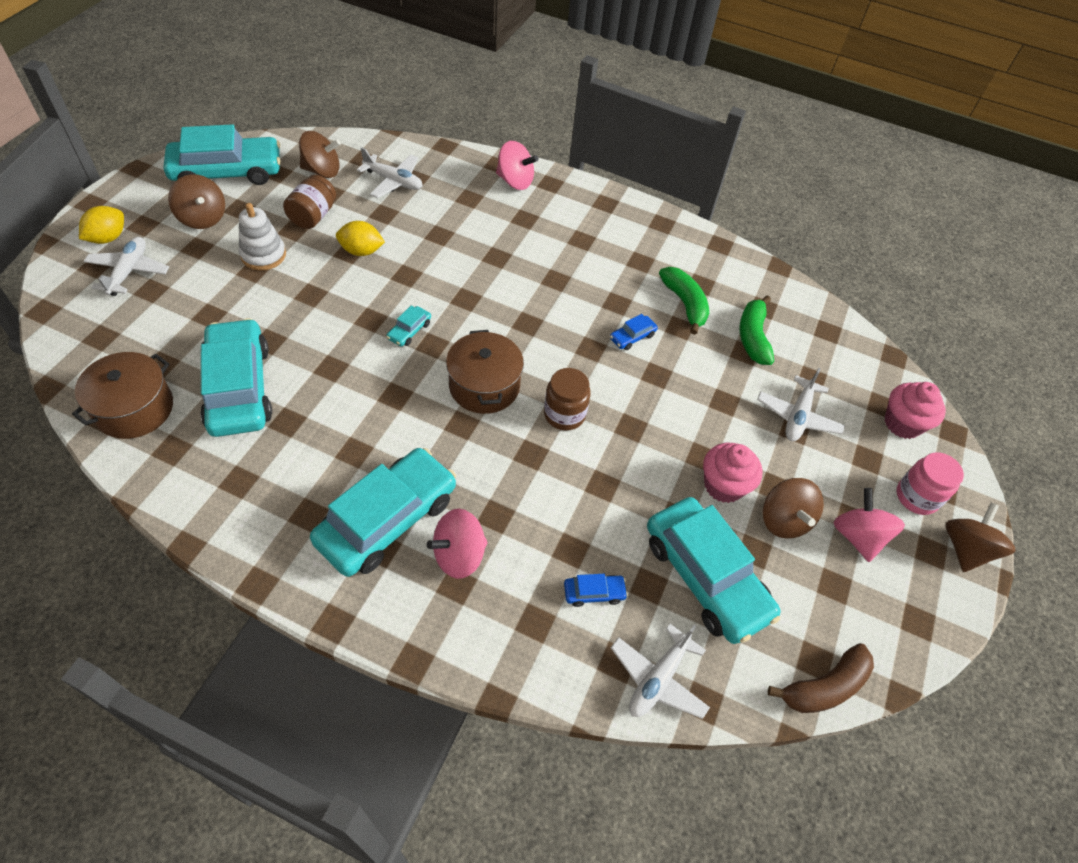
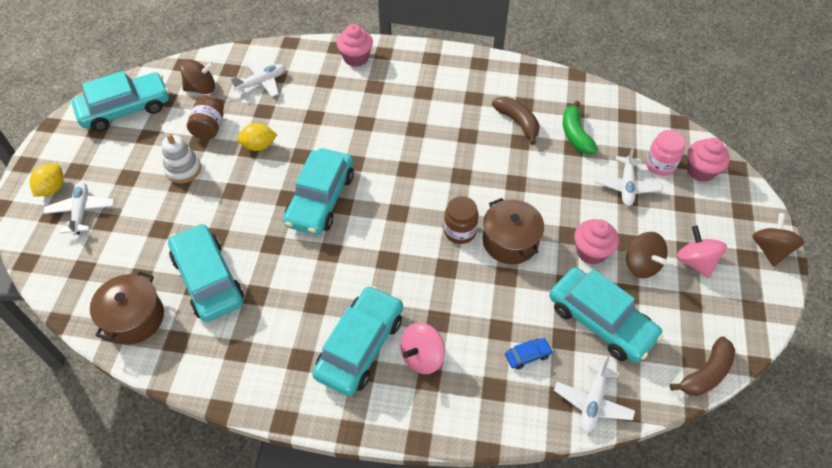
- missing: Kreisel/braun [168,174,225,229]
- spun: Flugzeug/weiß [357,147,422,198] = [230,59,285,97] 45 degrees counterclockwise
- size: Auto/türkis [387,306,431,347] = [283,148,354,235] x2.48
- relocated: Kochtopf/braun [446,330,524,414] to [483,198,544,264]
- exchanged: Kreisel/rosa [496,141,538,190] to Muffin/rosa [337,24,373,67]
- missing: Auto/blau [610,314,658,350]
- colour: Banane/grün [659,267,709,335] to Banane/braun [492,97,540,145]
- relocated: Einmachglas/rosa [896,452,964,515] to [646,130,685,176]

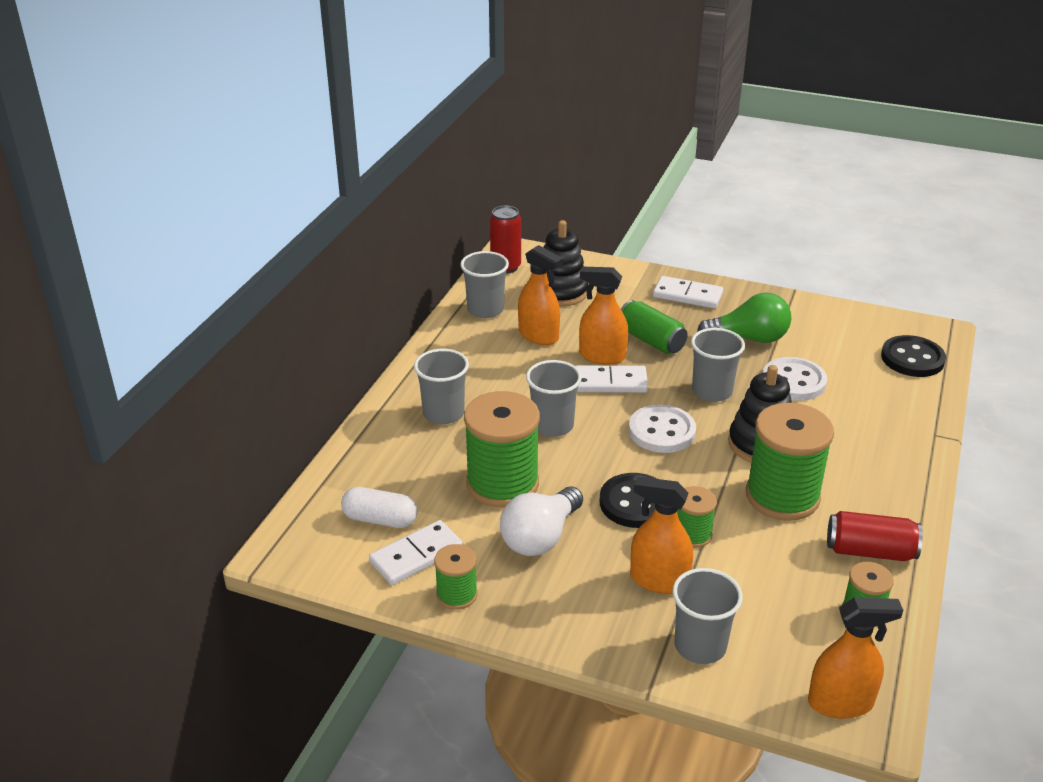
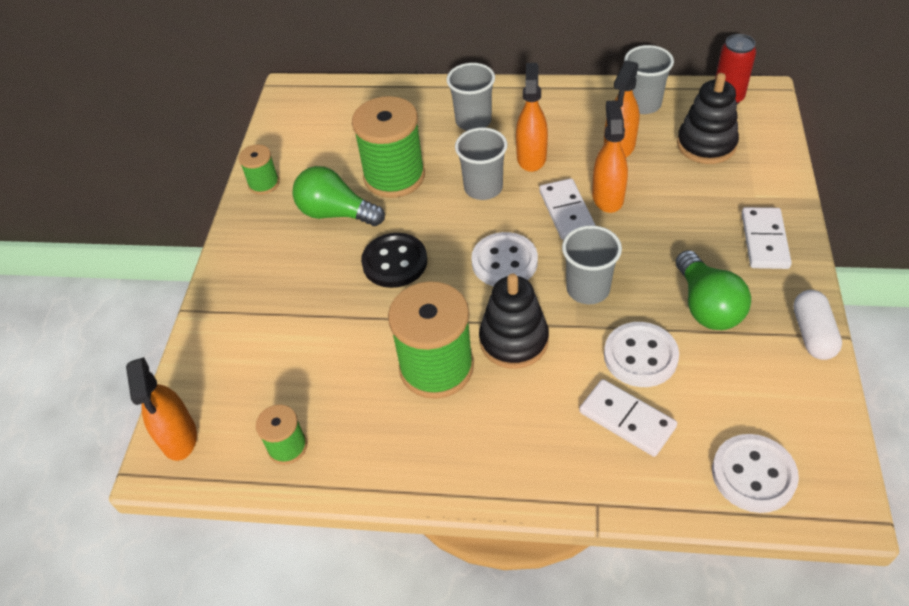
- relocated: Kapsel/weiß [341,487,418,528] to [793,290,842,360]
- relocated: Dominostein/weiß [369,520,463,585] to [579,379,677,457]
- colour: Glühbirne/weiß [500,486,583,556] to Glühbirne/grün [292,166,385,226]
- missing: Dose/grün [621,300,688,354]
- relocated: Sprühflasche/orange [630,476,693,594] to [516,63,548,172]
- missing: Becher/grau [672,568,743,664]
- missing: Garnrolle/grün [677,486,717,548]
- missing: Dose/rot [827,511,923,561]
- colour: Knopf/schwarz [881,335,946,377] to Knopf/weiß [712,434,799,513]

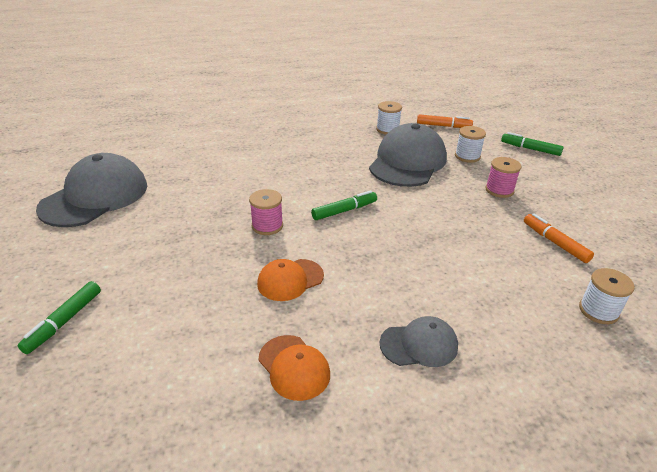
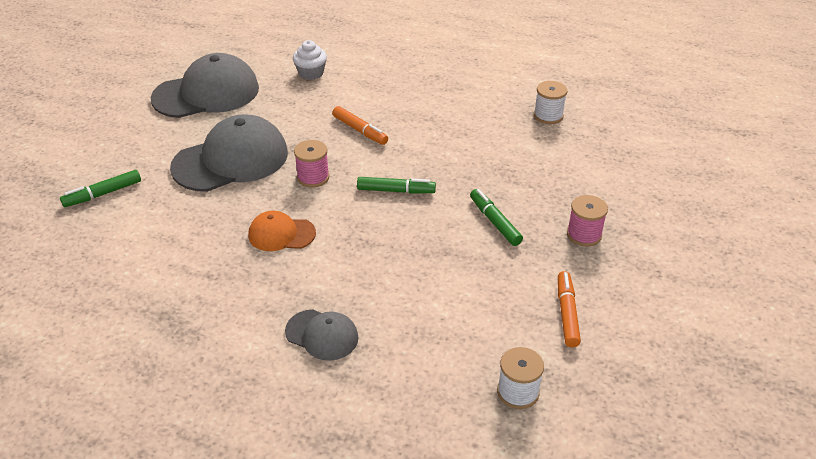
- missing: Kappe/orange [258,335,330,401]
- relocated: Kappe/grau [369,123,447,187] to [170,114,288,192]
- relocated: Filzstift/orange [417,114,473,128] to [332,106,388,145]
- missing: Garnrolle/weiß [455,126,486,163]
- relocated: Filzstift/grün [501,132,564,156] to [470,189,523,246]
- appeared: Muffin/weiß [293,40,327,80]

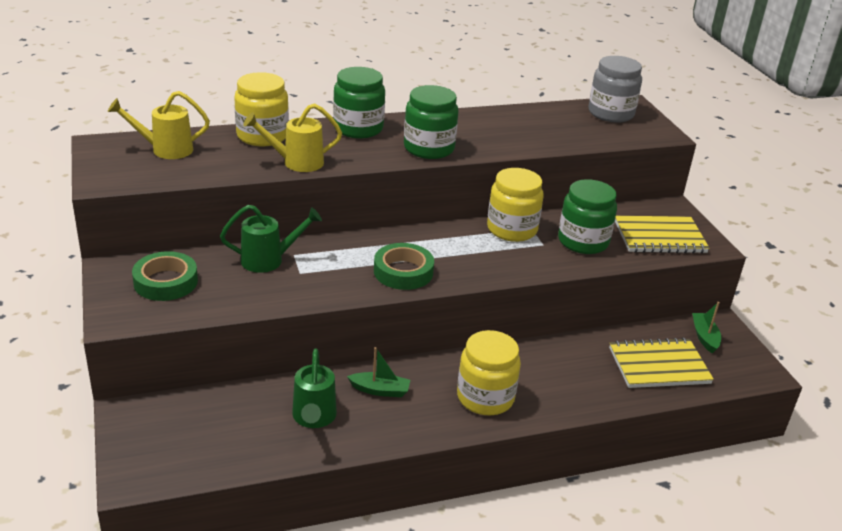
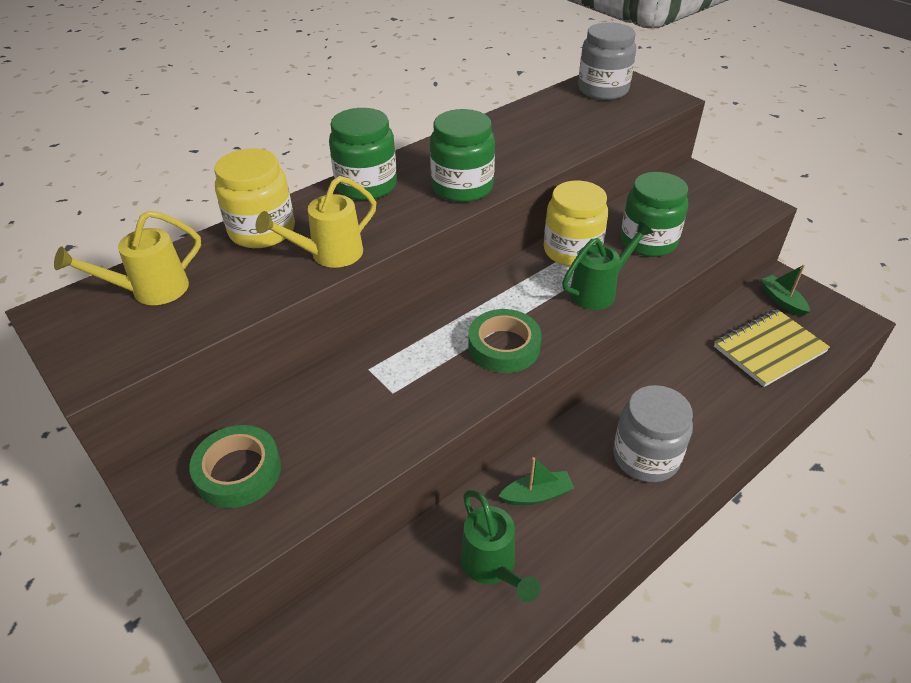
- relocated: Gießkanne/grün [220,205,322,273] to [562,221,654,310]
- colour: Einmachglas/gelb [457,330,521,415] to Einmachglas/grau [613,385,693,483]
- missing: Notizbuch/gelb [615,216,710,253]

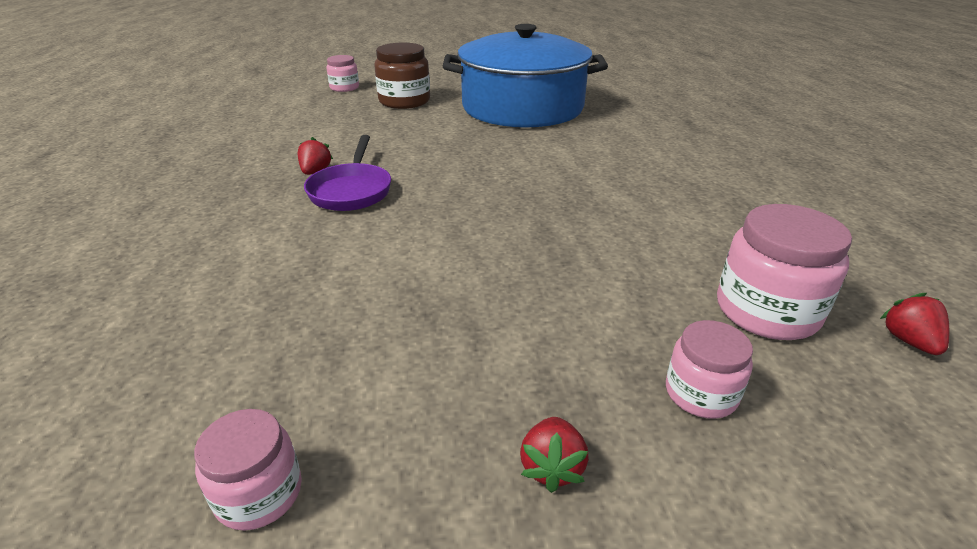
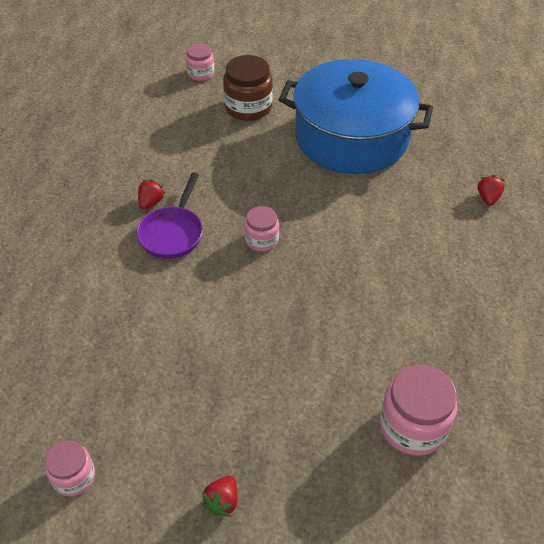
- relocated: Einmachglas/rosa [666,320,753,419] to [244,206,279,251]
- relocated: Erdbeere/rot [880,293,949,355] to [478,175,505,206]

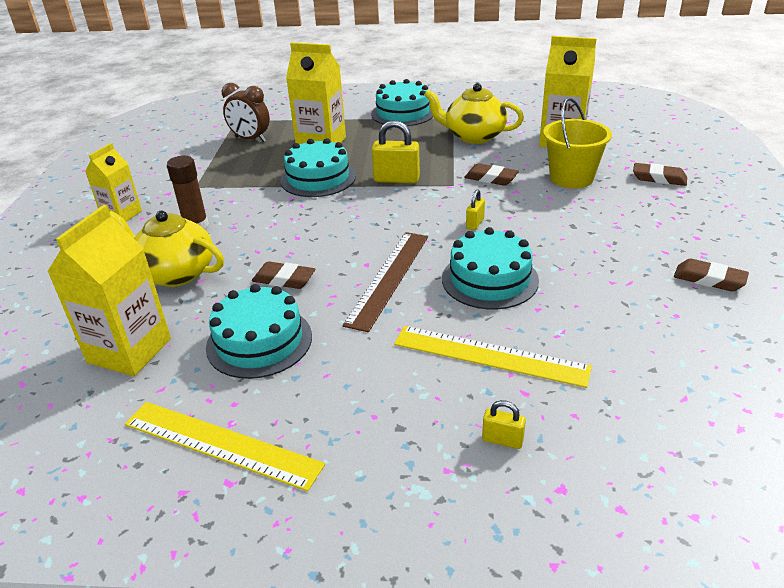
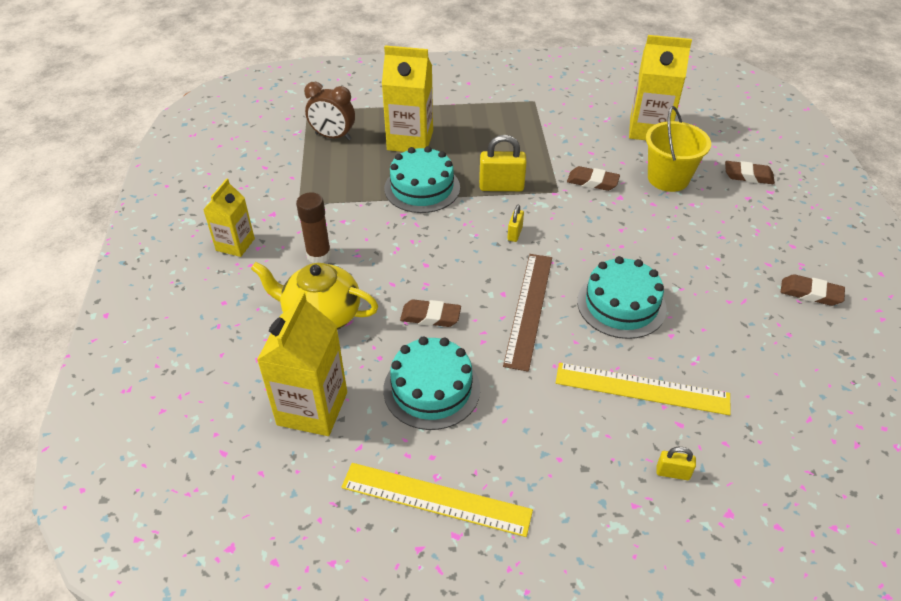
- missing: Kuchen/türkis [371,79,433,126]
- missing: Teekanne/gelb [424,83,524,144]
- relocated: Vorhängeschloss/gelb [466,190,485,230] to [507,205,524,242]

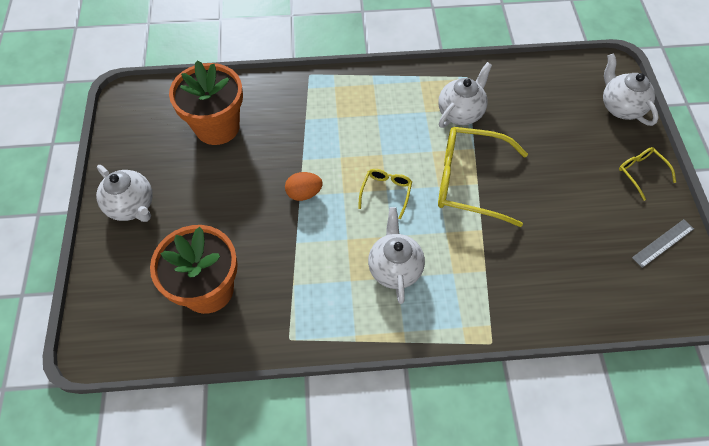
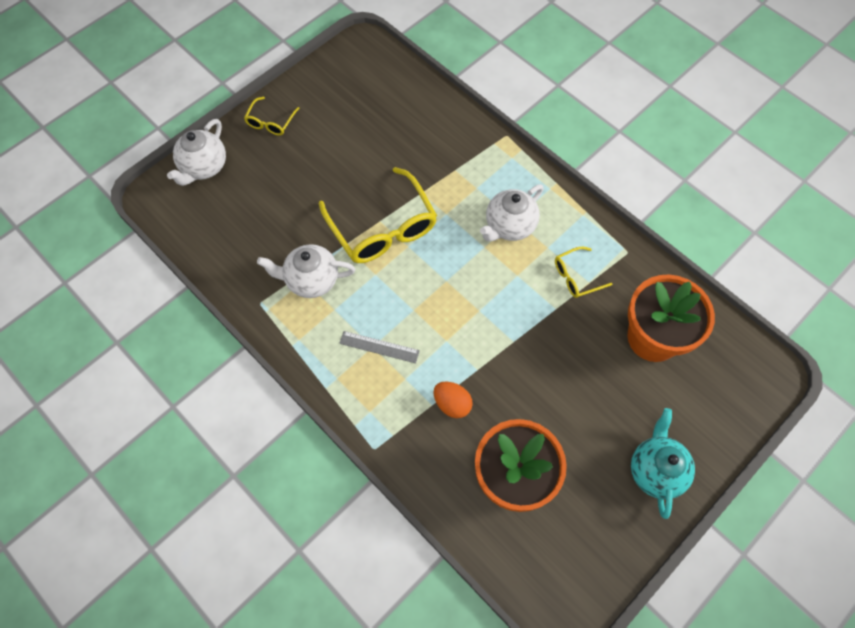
- colour: Teekanne/weiß [96,165,153,222] to Teekanne/türkis [631,408,695,519]
- relocated: Ei/orange [285,172,323,201] to [433,382,473,418]
- relocated: Brille/gelb [358,169,412,219] to [555,246,612,298]
- relocated: Lineal/grau [632,219,694,268] to [339,331,420,363]

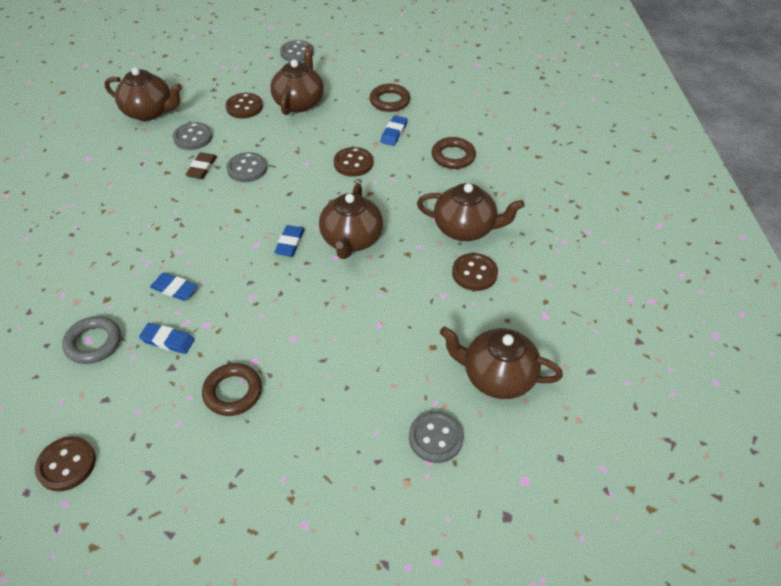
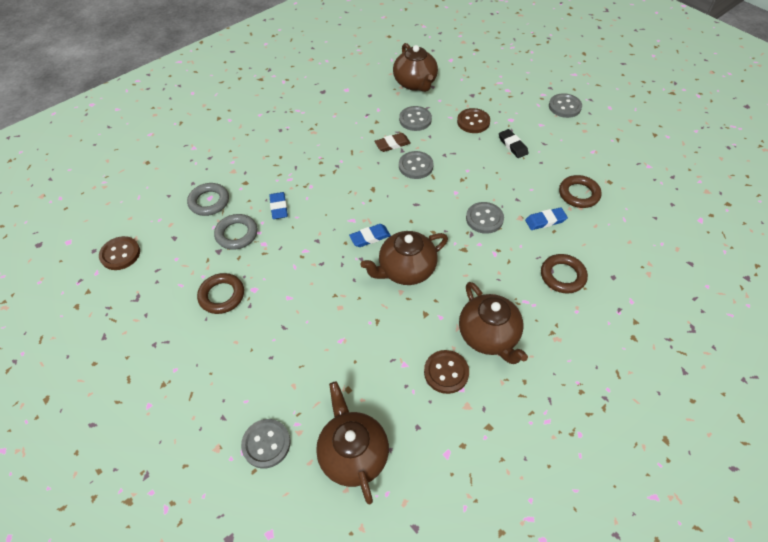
- exchanged: Radiergummi/blau [139,323,195,354] to Ring/grau [214,214,257,250]
- exchanged: Teekanne/braun [270,45,324,115] to Radiergummi/schwarz [499,129,529,158]
- colour: Knopf/braun [334,147,373,177] to Knopf/grau [466,202,504,234]

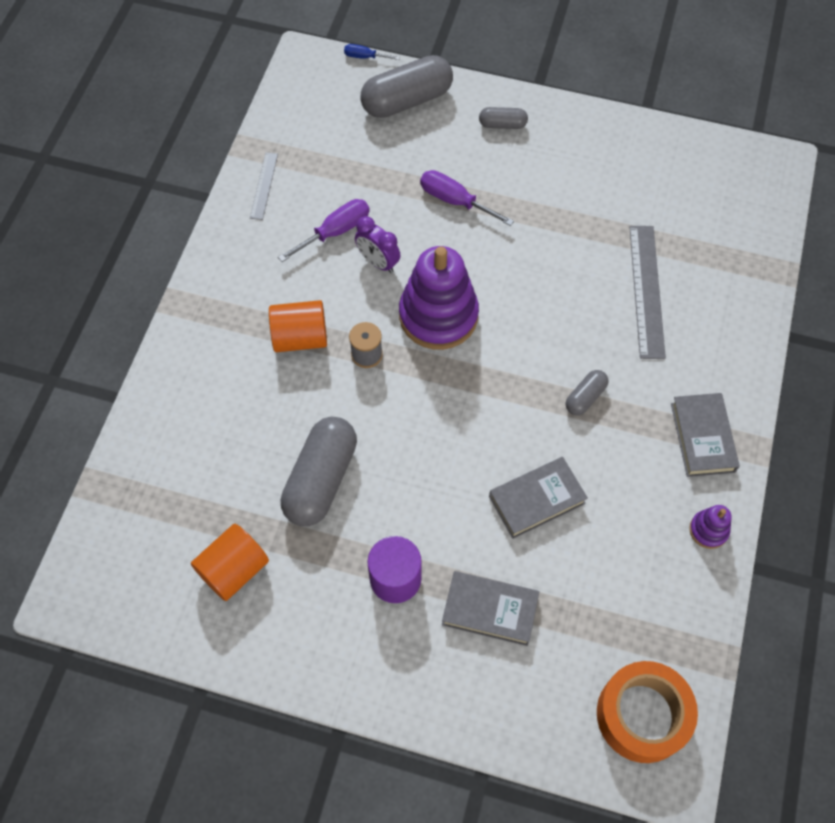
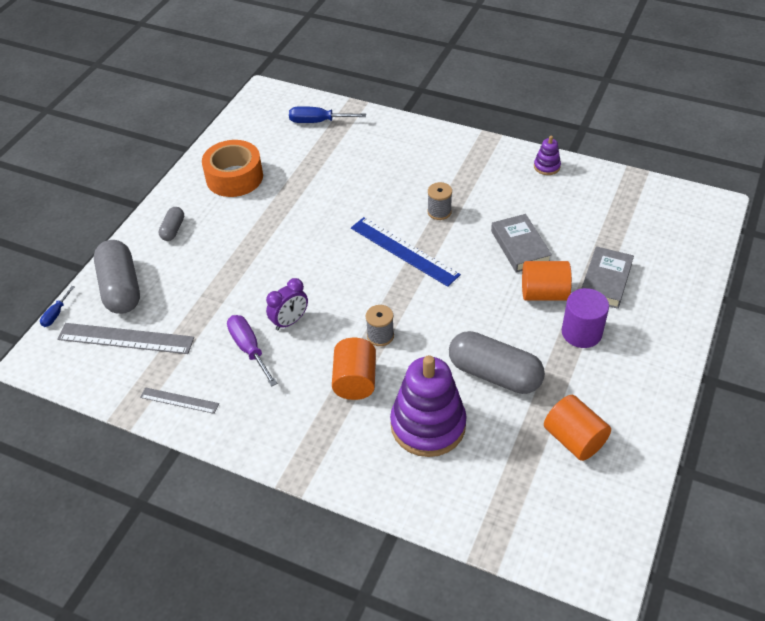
- relocated: Stapelspielzeug/lila [399,246,479,350] to [390,355,467,457]
- missing: Schraubenzieher/lila [420,170,514,226]
- exchanged: Kapsel/grau [566,370,609,415] to Garnrolle/grau [427,182,452,220]
- relocated: Klebeband/orange [597,661,698,763] to [202,140,263,197]
- relocated: Lineal/grau [629,226,666,359] to [57,323,194,354]
- missing: Buch/grau [671,393,740,477]
- appeared: Schraubenzieher/blau [289,106,366,123]
- appeared: Lineal/blau [351,217,461,287]
- appeared: Vollzylinder/orange [522,261,572,301]

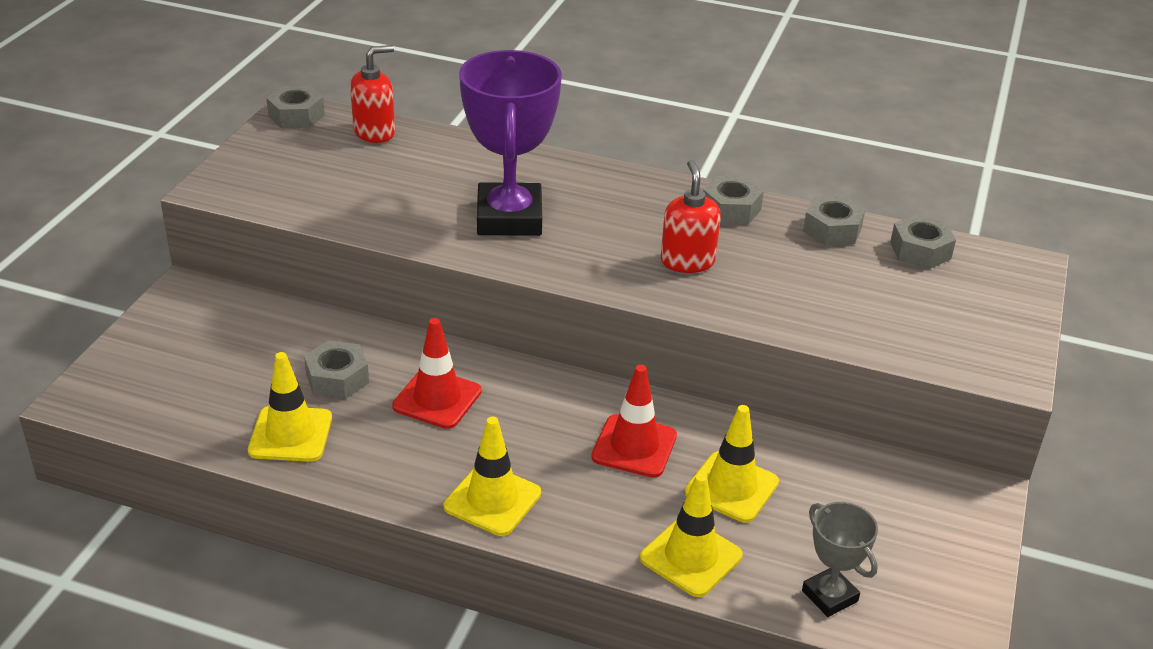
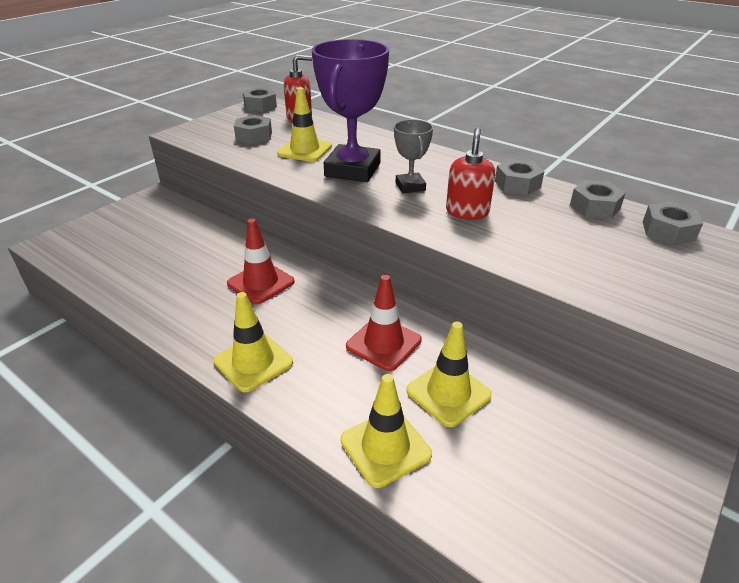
- relocated: Leitkegel/gelb [248,352,332,462] to [277,87,332,162]
- relocated: Sechskantmutter/grau [304,340,369,399] to [234,115,272,144]
- relocated: Pokal/grau [802,502,878,617] to [394,119,433,193]

